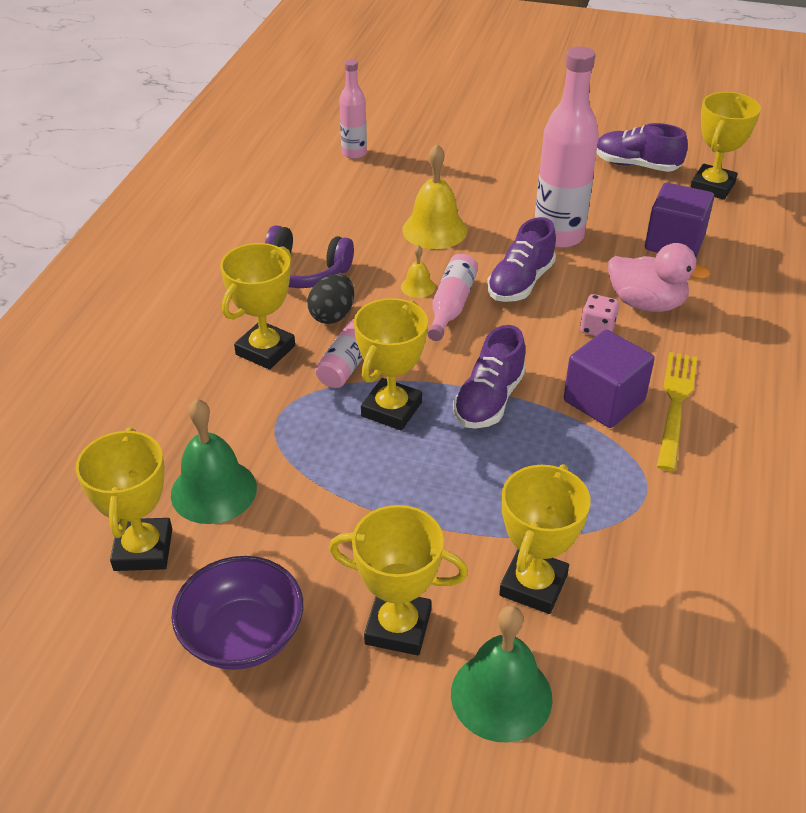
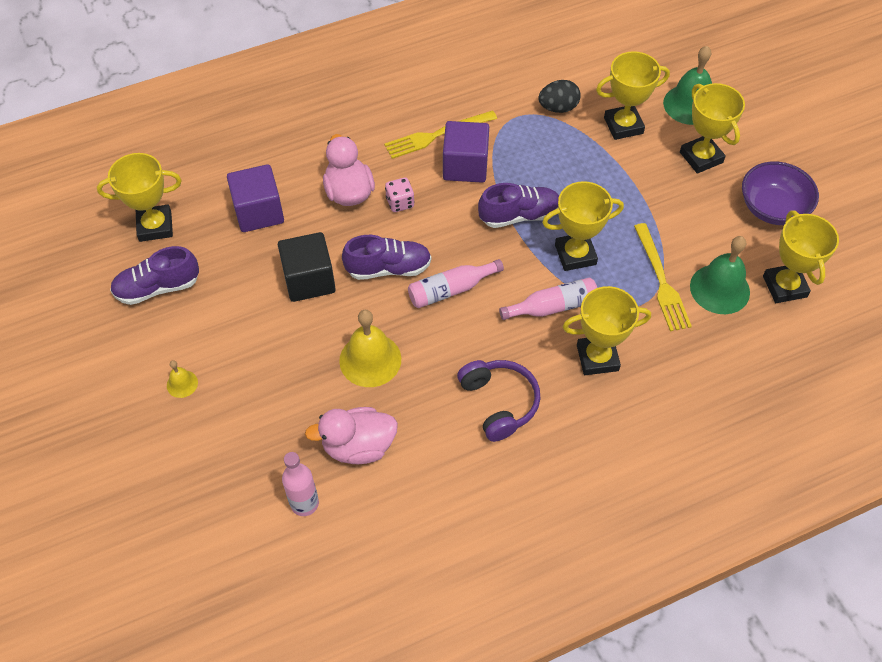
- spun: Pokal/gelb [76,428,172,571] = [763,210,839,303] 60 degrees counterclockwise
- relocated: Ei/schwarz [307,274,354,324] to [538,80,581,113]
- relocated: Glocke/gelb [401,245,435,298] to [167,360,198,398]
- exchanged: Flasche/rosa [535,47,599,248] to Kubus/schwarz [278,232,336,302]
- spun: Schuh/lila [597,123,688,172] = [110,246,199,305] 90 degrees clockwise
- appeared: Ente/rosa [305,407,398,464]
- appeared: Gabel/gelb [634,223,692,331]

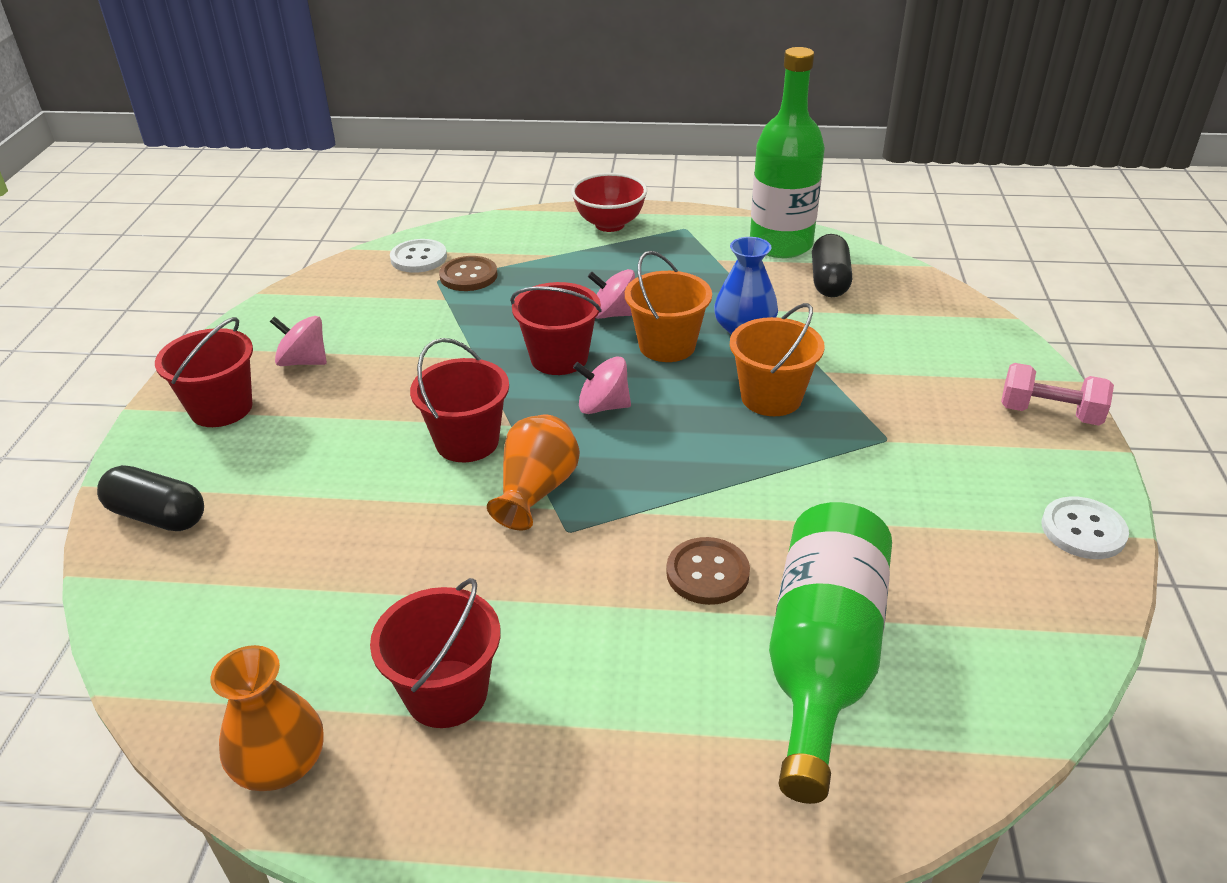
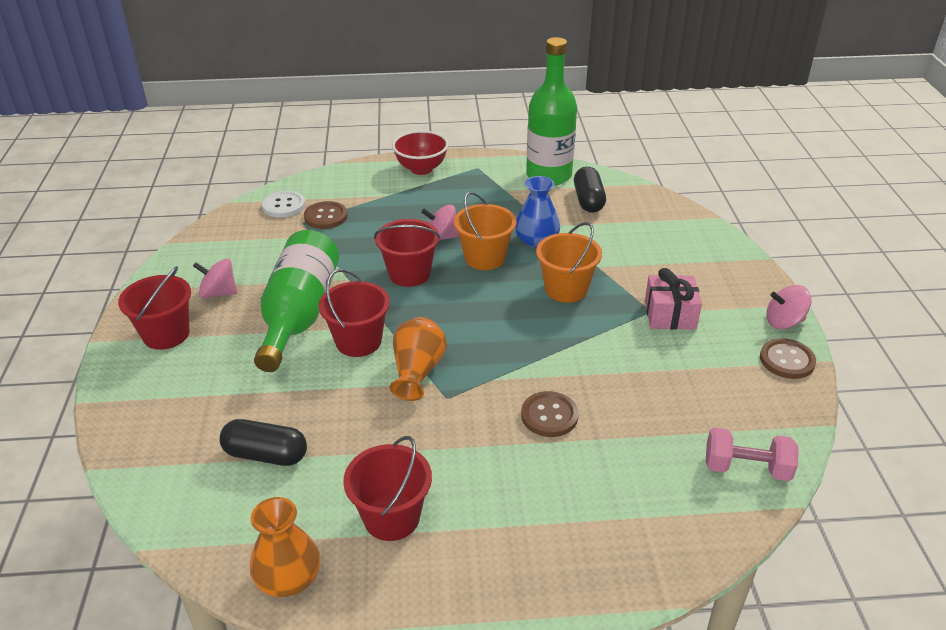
- relocated: Kapsel/schwarz [97,465,204,531] to [220,419,307,466]
- relocated: Kreisel/rosa [573,357,631,414] to [766,285,812,329]
- relocated: Flasche/grün [769,502,892,804] to [254,230,339,372]
- relocated: Hantel/rosa [1001,363,1114,425] to [706,427,798,481]
- colour: Knopf/weiß [1041,496,1129,559] to Knopf/braun [760,338,816,379]
- appeared: Geschenk/rosa [645,268,702,330]

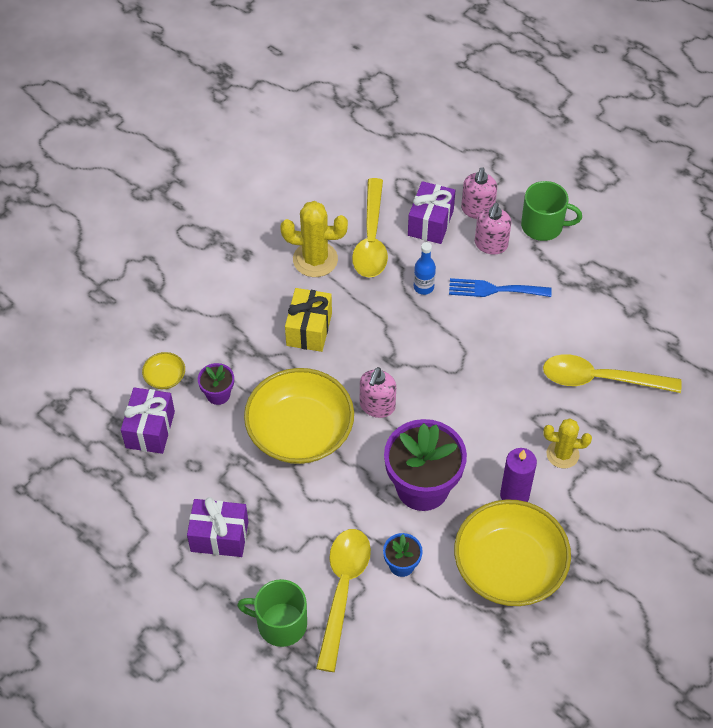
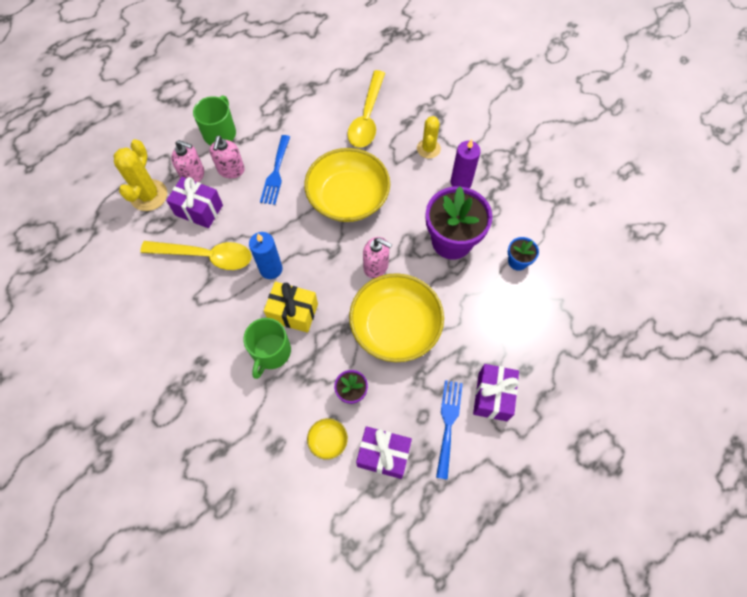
- relocated: Tasse/grün [237,579,307,647] to [243,318,291,379]
- relocated: Kaktus/gelb [280,201,348,277] to [114,139,167,211]
- missing: Löffel/gelb [316,529,371,672]
- missing: Flasche/blau [414,242,436,295]
- relocated: Schüssel/gelb [454,499,571,606] to [304,148,390,222]
- spun: Seifenspender/rosa [475,203,511,254] = [209,136,245,178] 75 degrees clockwise
- appeared: Kerze/blau [249,232,282,279]
- appeared: Gabel/blau [436,380,463,480]

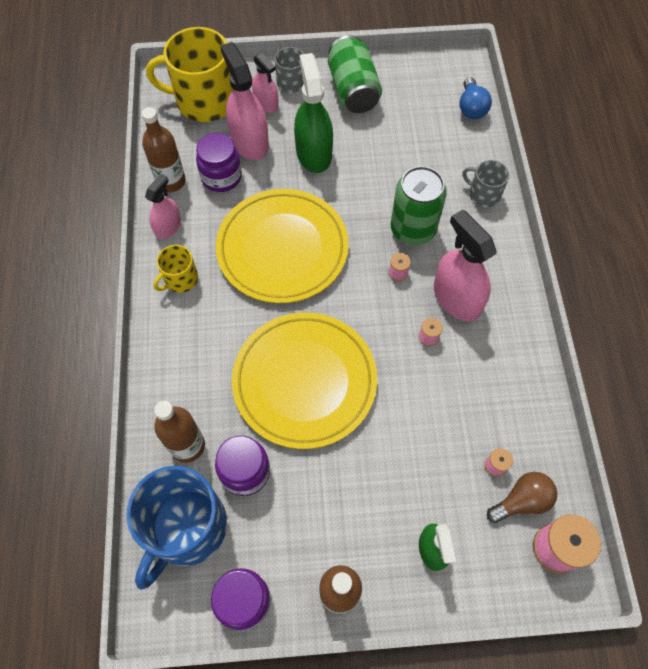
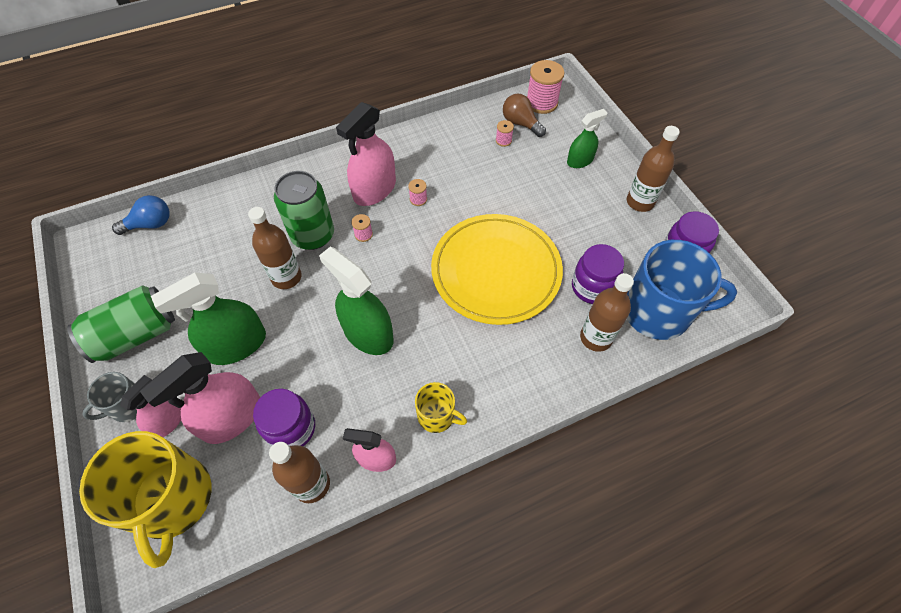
- exchanged: Teller/gelb [216,189,349,303] to Sprühflasche/grün [319,247,394,355]
- missing: Tasse/grau [462,160,509,207]
- appeared: Flasche/braun [248,207,302,289]

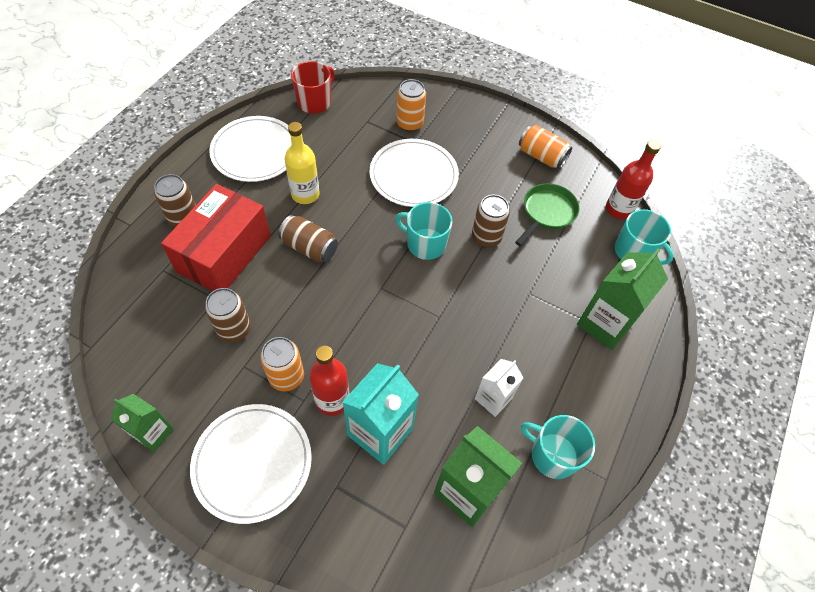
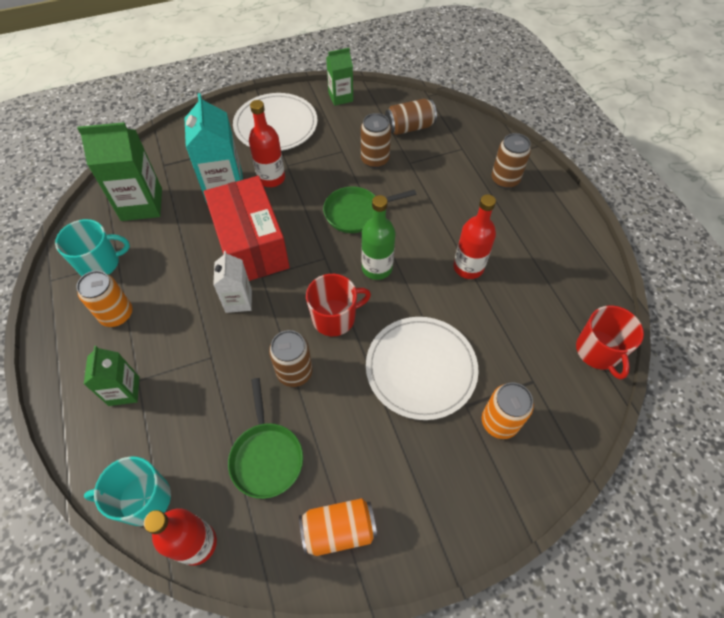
- relocated: Schachtel/rot [161,184,271,291] to [204,176,290,281]
- missing: Teller/weiß [209,116,291,182]
- relocated: Dose/orange [260,337,304,391] to [76,271,132,327]
- relocated: Dose/braun [278,215,338,263] to [385,99,437,135]
- colour: Flasche/gelb [285,122,320,204] to Flasche/rot [454,194,496,279]
- colour: Tasse/türkis [395,202,453,260] to Tasse/rot [306,274,371,336]
- relocated: Getränkekarton/weiß [475,359,524,417] to [213,251,252,313]
- size: Getränkekarton/grün [577,248,668,350] = [84,346,139,406] x0.60
- appeared: Pfanne/grün [323,187,417,233]
- appeared: Flasche/grün [361,195,395,280]

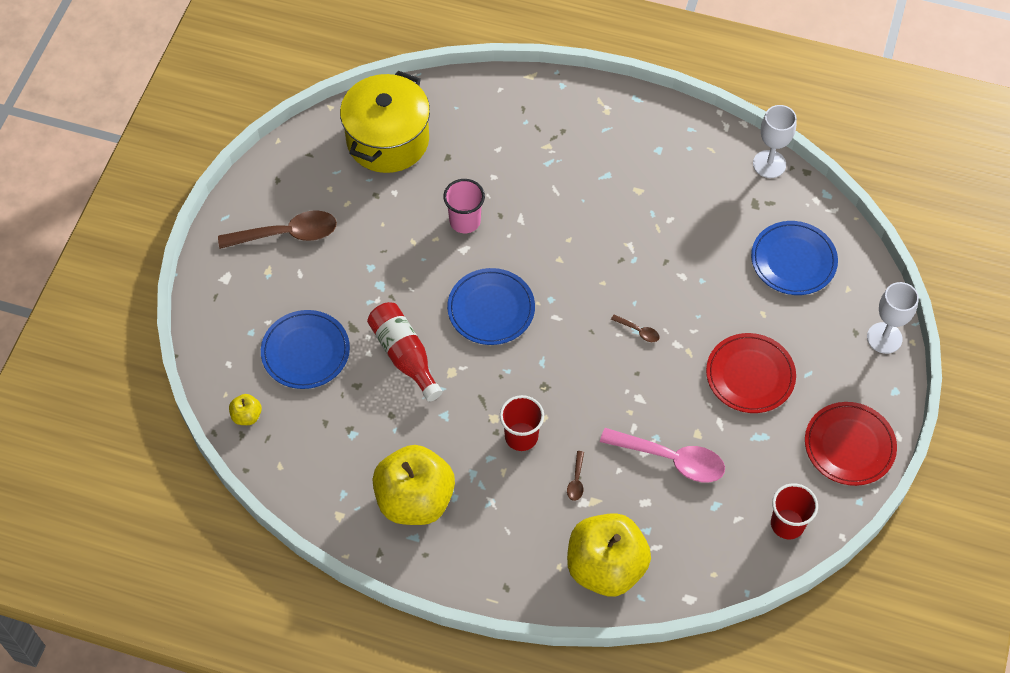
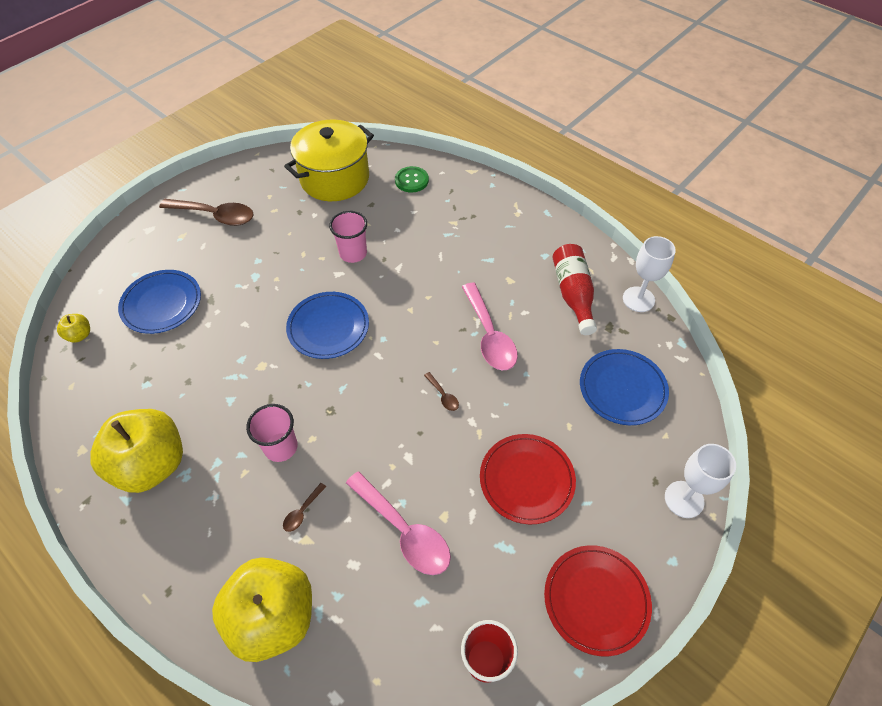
- relocated: Flasche/rot [367,302,442,402] to [553,244,597,335]
- colour: Becher/rot [500,395,544,451] to Becher/rosa [246,404,298,462]
- appeared: Knopf/grün [395,166,429,192]
- appeared: Löffel/rosa [462,283,518,370]

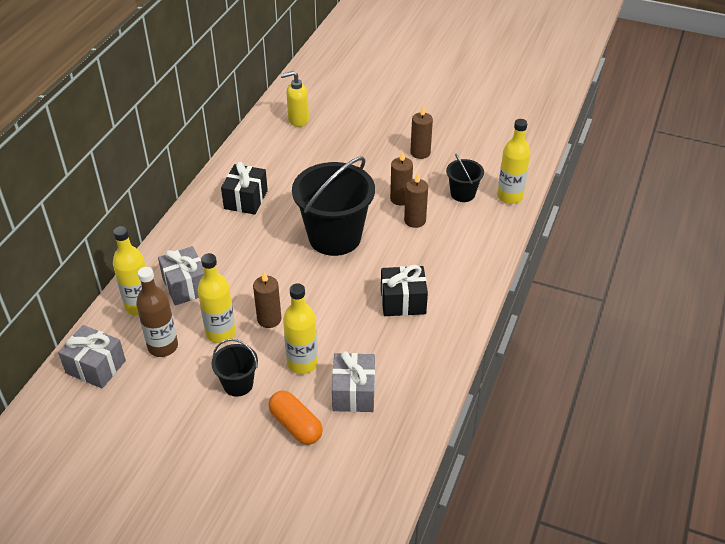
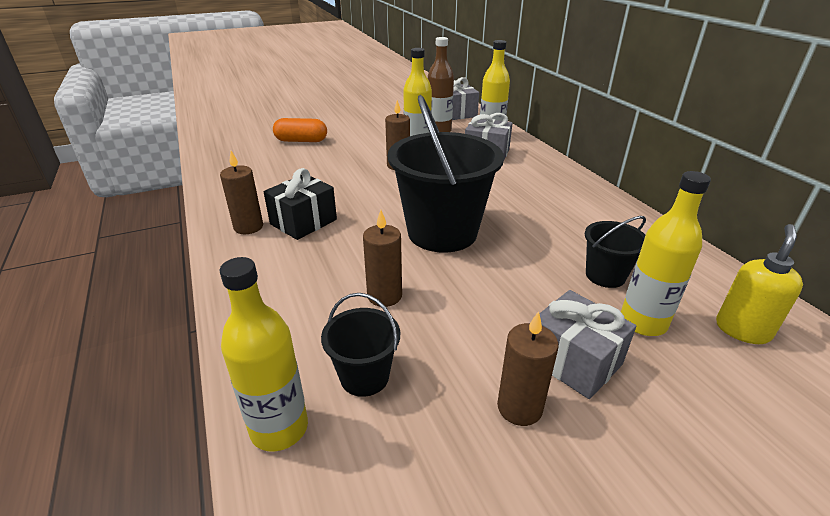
- relocated: Eimer/schwarz [211,339,258,397] to [585,216,646,288]
- missing: Geschenk/schwarz [221,162,268,215]
- relocated: Flasche/gelb [283,283,318,374] to [621,171,711,336]
- relocated: Geschenk/grau [332,351,375,412] to [539,290,636,399]
- relocated: Kerze/braun [390,151,413,206] to [220,151,263,234]

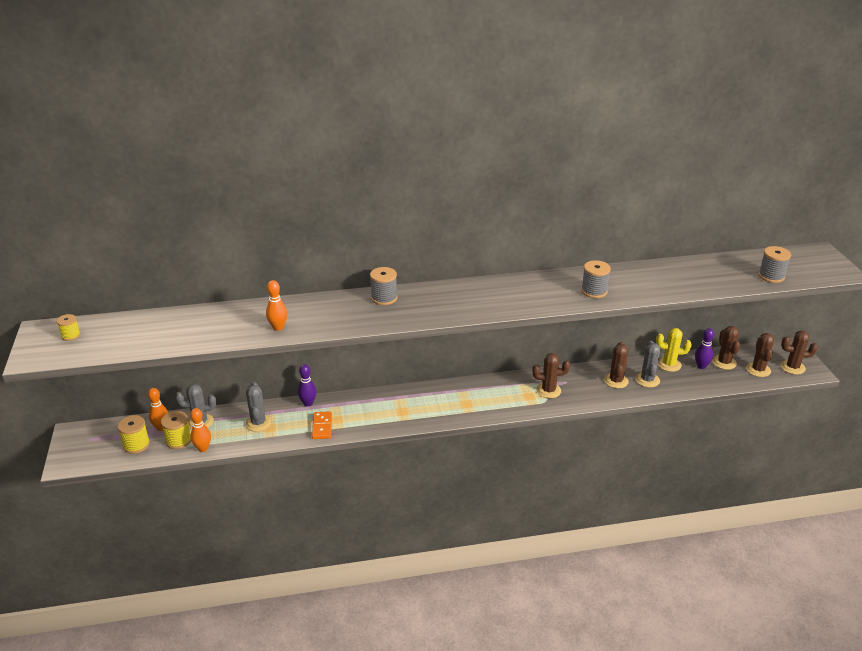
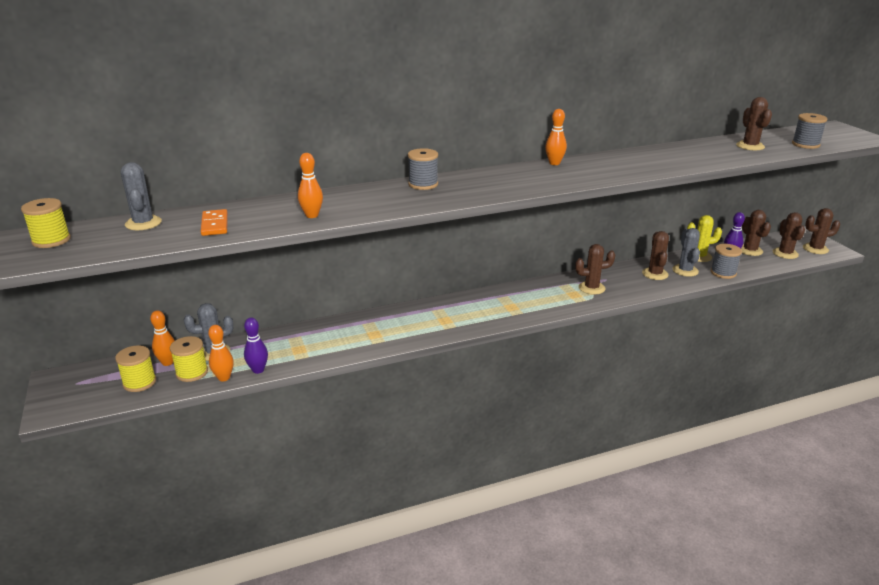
- size: Garnrolle/gelb [56,314,81,341] = [21,198,71,248] x1.53
- relocated: Kaktus/grau [245,382,272,432] to [121,162,162,230]
- relocated: Bowlingkegel/lila [298,364,316,407] to [244,317,268,374]
- relocated: Dominostein/orange [312,411,332,439] to [201,209,228,236]
- relocated: Garnrolle/grau [581,260,611,298] to [711,244,742,279]
- appeared: Bowlingkegel/orange [545,109,567,165]
- appeared: Kaktus/braun [736,97,772,150]

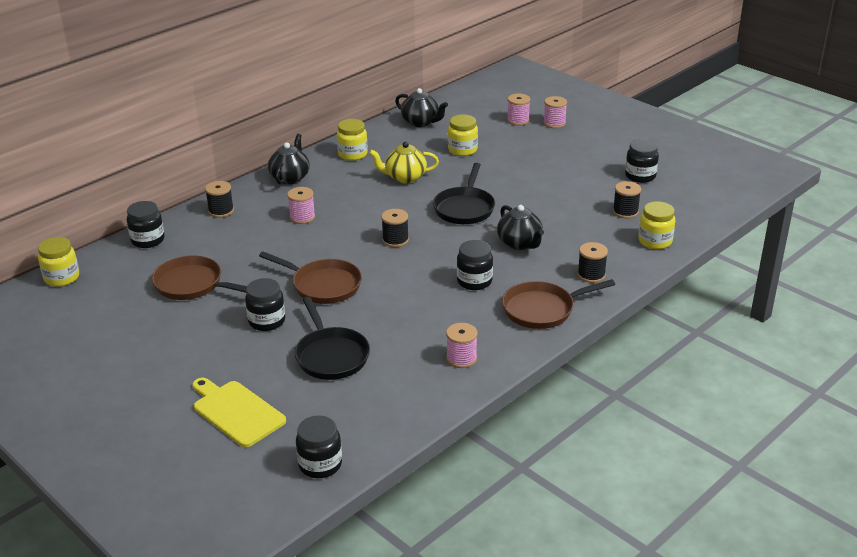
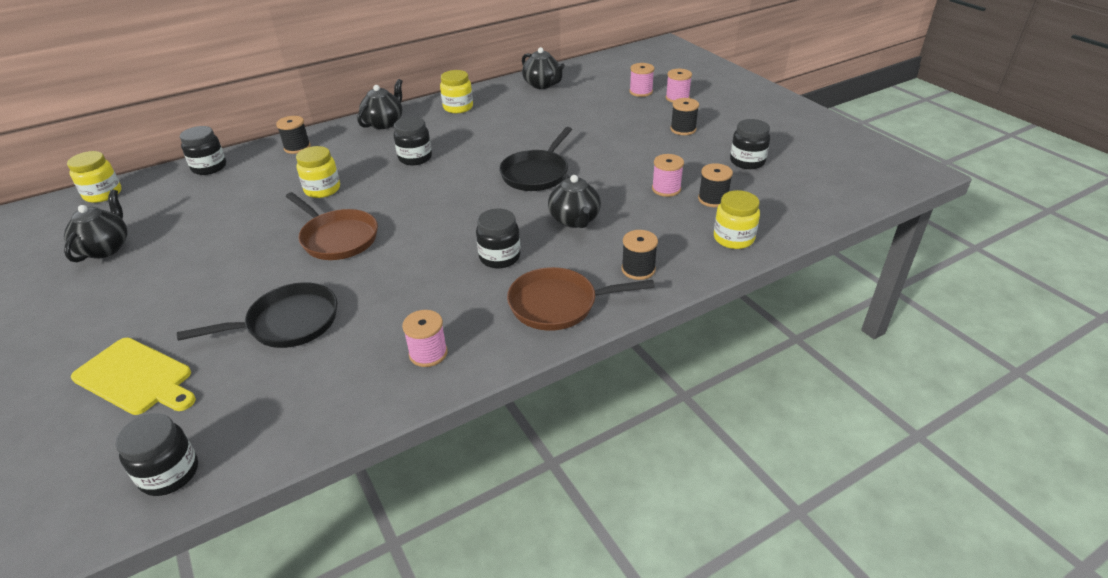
- missing: Pfanne/braun [152,256,247,300]
- spun: Schneidebrett/gelb [192,378,286,447] = [71,338,196,415] 150 degrees clockwise
- relocated: Einmachglas/schwarz [245,278,285,331] to [394,117,432,165]
- relocated: Garnrolle/rosa [287,187,315,224] to [652,154,684,197]
- spun: Pfanne/schwarz [295,297,370,380] = [177,282,337,348] 105 degrees counterclockwise
- missing: Teekanne/gelb [369,142,439,184]
- relocated: Garnrolle/schwarz [381,209,409,247] to [670,98,699,135]
- relocated: Einmachglas/gelb [448,115,478,156] to [296,146,340,198]
- appeared: Teekanne/schwarz [64,189,127,262]

